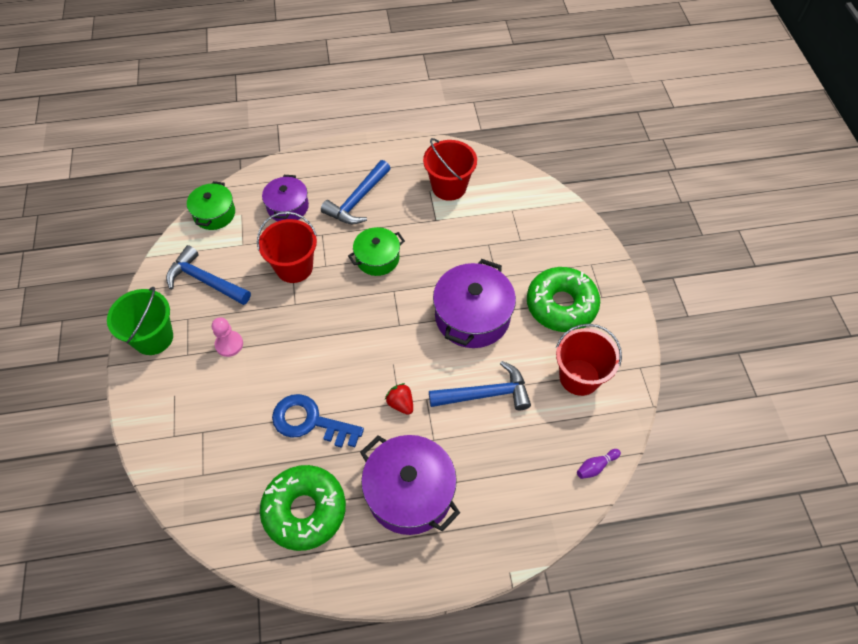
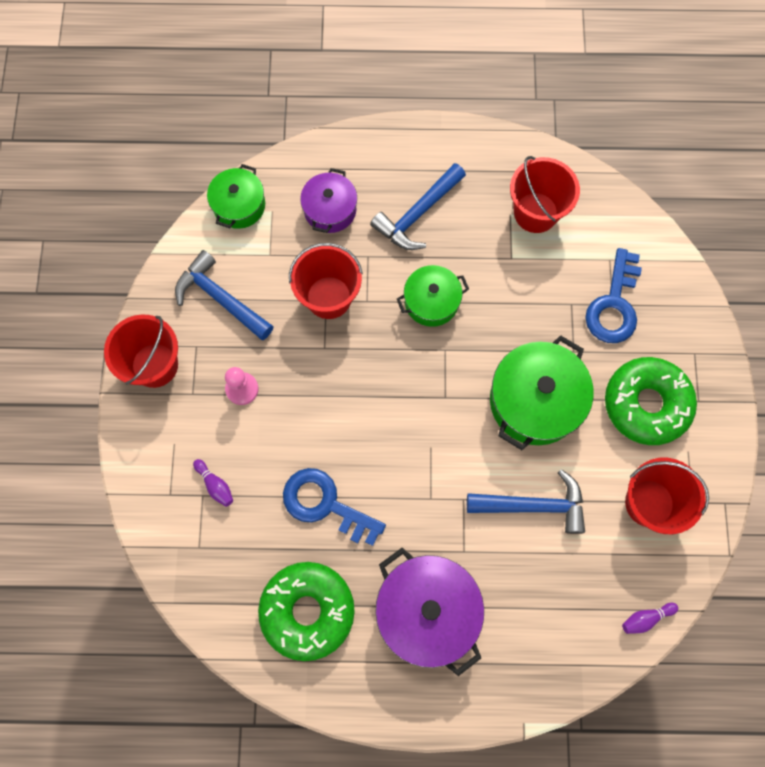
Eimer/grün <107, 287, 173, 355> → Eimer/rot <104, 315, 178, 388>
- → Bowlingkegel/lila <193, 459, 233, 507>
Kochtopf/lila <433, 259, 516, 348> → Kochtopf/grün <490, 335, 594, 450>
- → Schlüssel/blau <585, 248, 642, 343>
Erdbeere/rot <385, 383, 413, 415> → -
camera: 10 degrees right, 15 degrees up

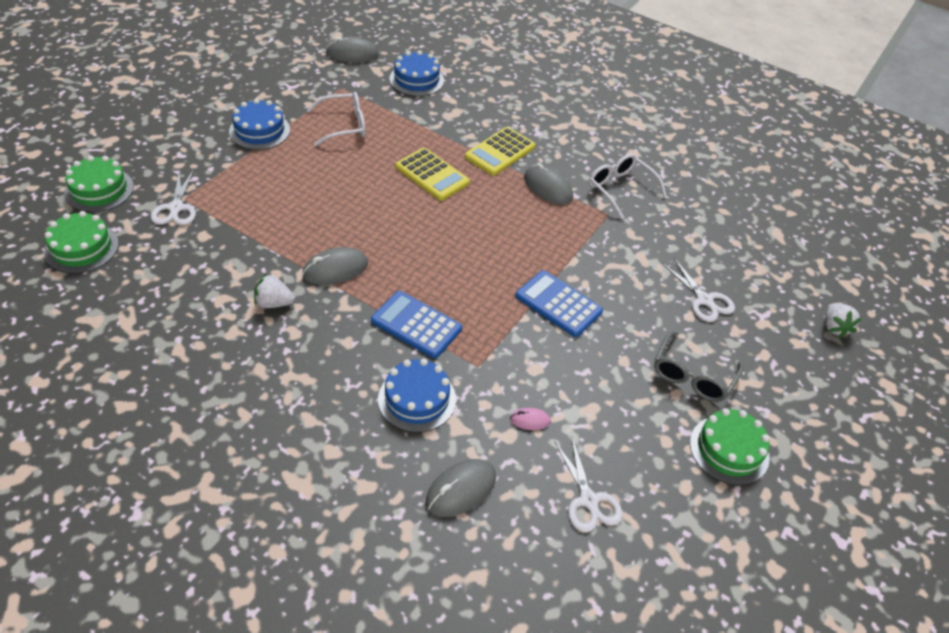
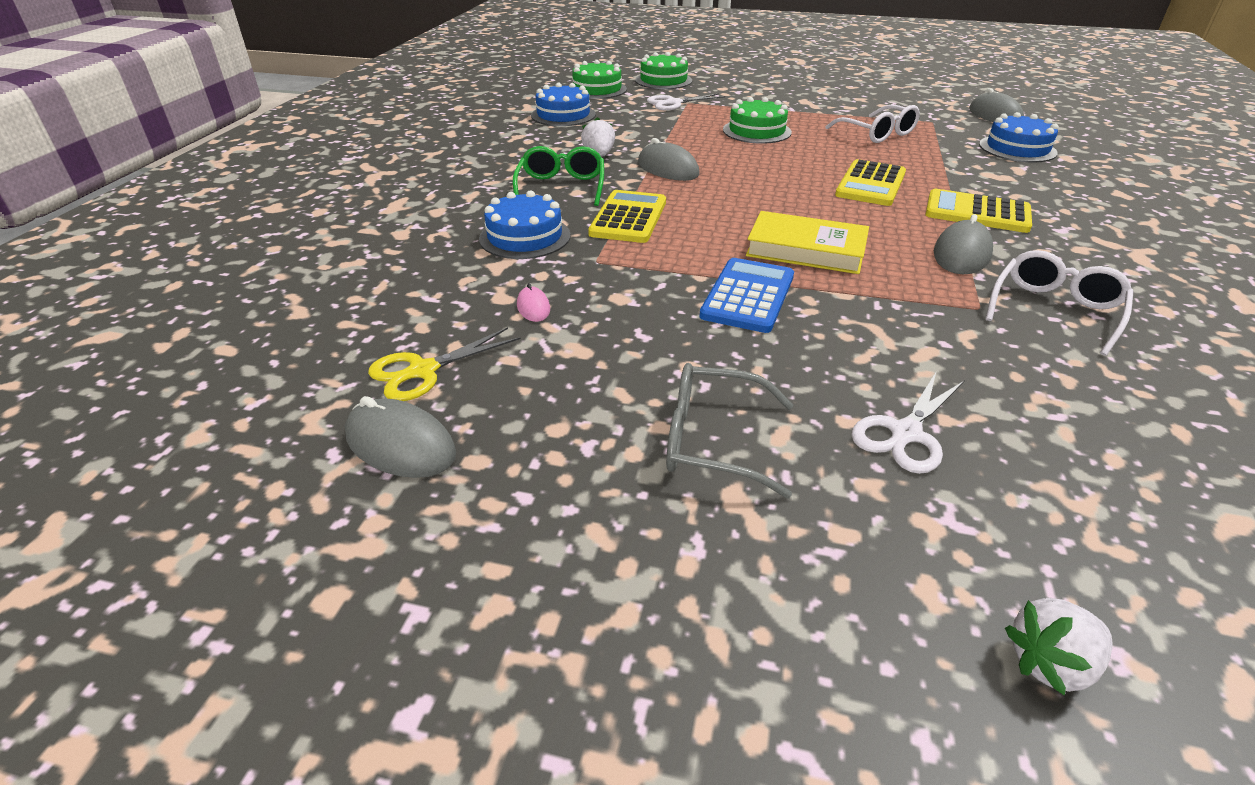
Computermaus/grau <425, 459, 496, 517> → Computermaus/grau <345, 396, 456, 478>, move
Schere/weiß <554, 438, 623, 532> → Schere/gelb <368, 327, 521, 401>
- → Brille/grün <513, 146, 604, 206>
Kuchen/blau <229, 99, 290, 150> → Kuchen/blau <531, 83, 596, 126>, move
Taschenrechner/blau <371, 291, 462, 359> → Taschenrechner/gelb <588, 190, 666, 243>
Kuchen/grün <690, 408, 770, 485> → Kuchen/grün <723, 97, 792, 144>, move
- → Buch/gelb <746, 211, 869, 274>
camera: 75 degrees right, 10 degrees down

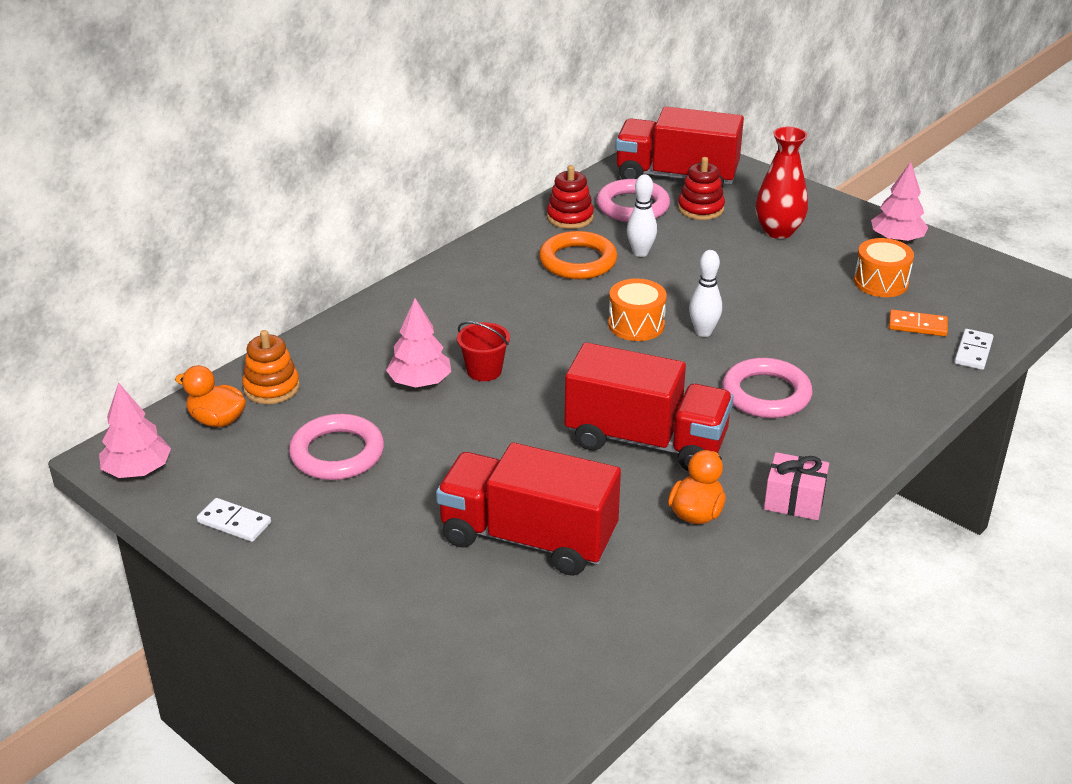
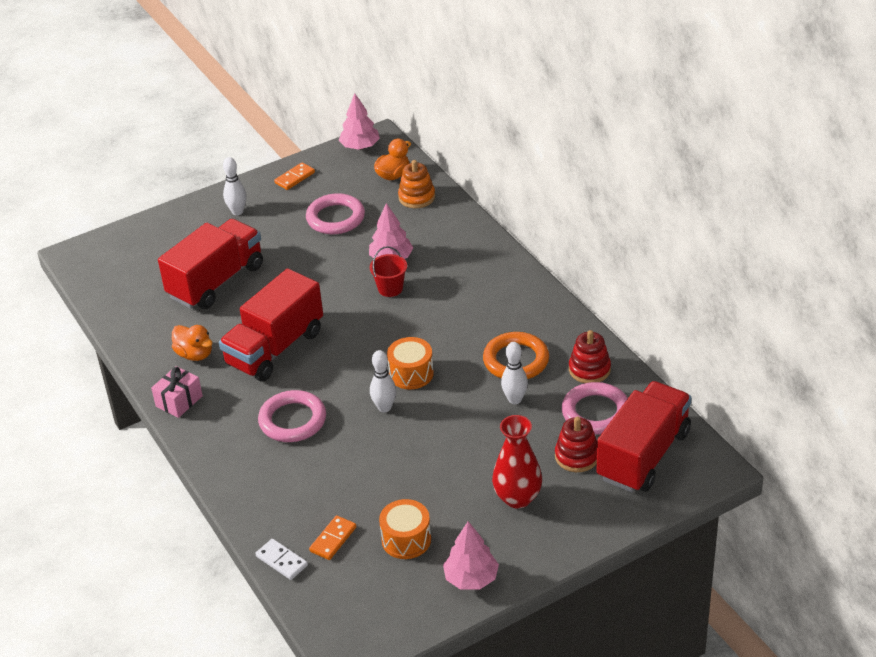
- → Bowlingkegel/weiß <223, 157, 247, 215>
Dominostein/weiß <197, 498, 271, 542> → Dominostein/orange <274, 162, 315, 190>
camera: 110 degrees right, 5 degrees up

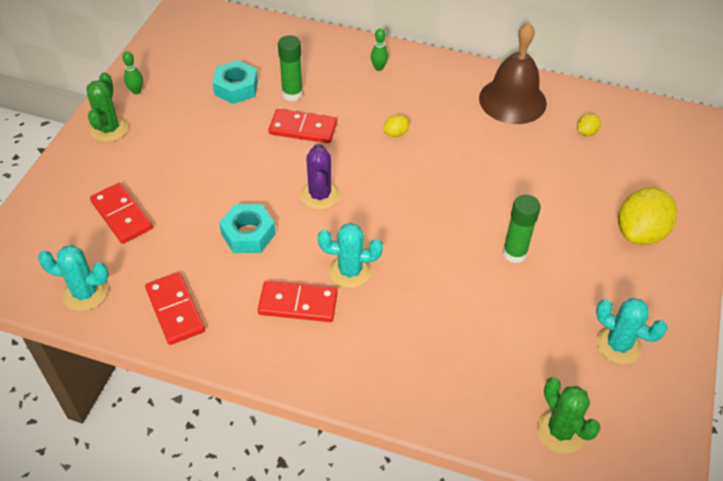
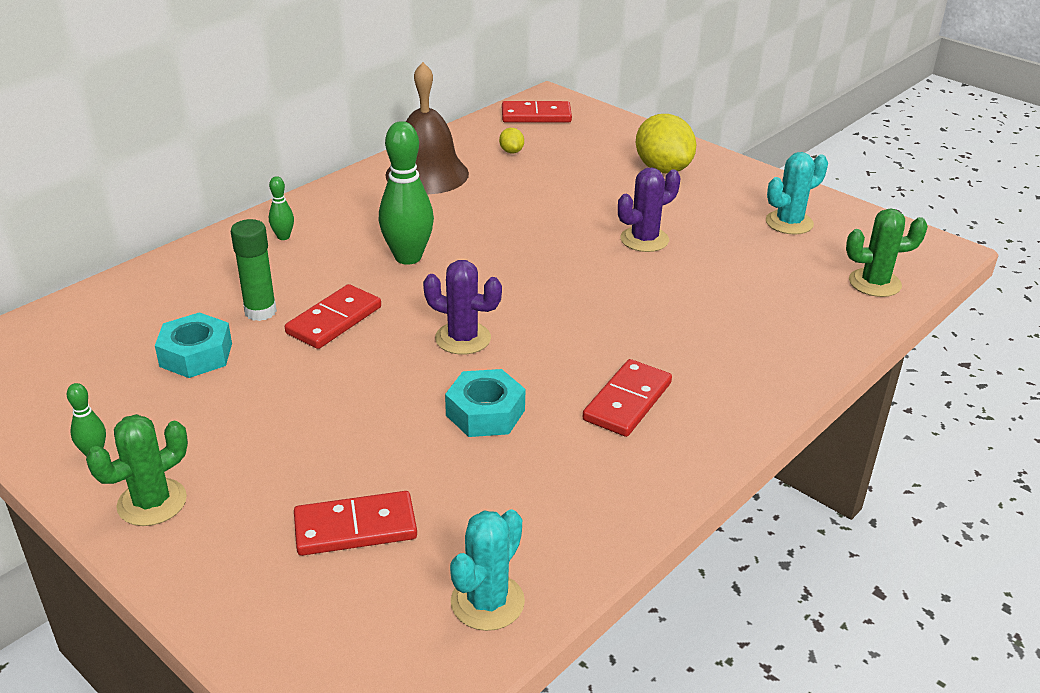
Kaktus/grün <87, 72, 128, 142> → Kaktus/grün <86, 414, 188, 526>, 75 degrees counterclockwise
Zitrone/gelb <383, 115, 411, 137> → Bowlingkegel/grün <379, 121, 434, 265>
Dominostein/rot <145, 272, 205, 345> → Dominostein/rot <502, 101, 572, 123>, move
Klebestift/grün <502, 195, 541, 263> → Kaktus/lila <618, 167, 681, 252>
Kaktus/türkis <318, 223, 383, 288> → -
camera: 65 degrees left, 15 degrees down

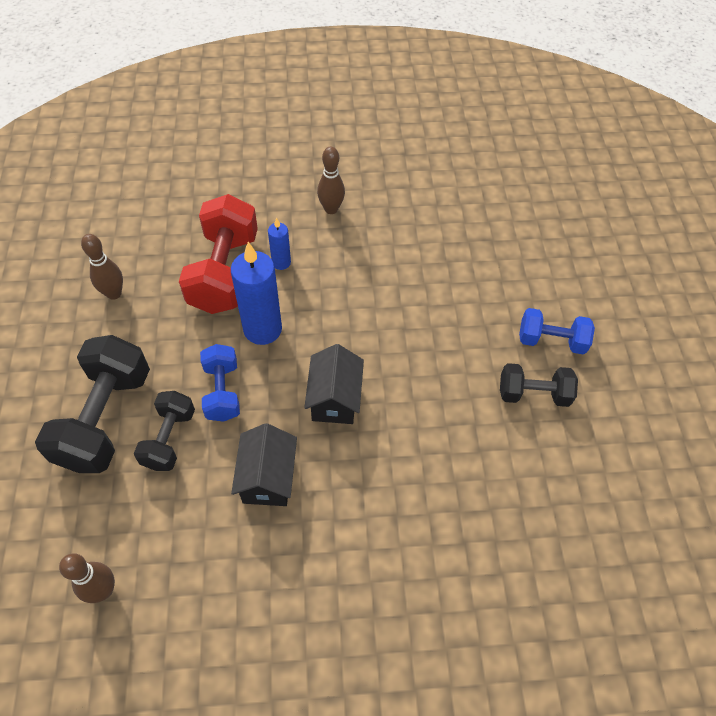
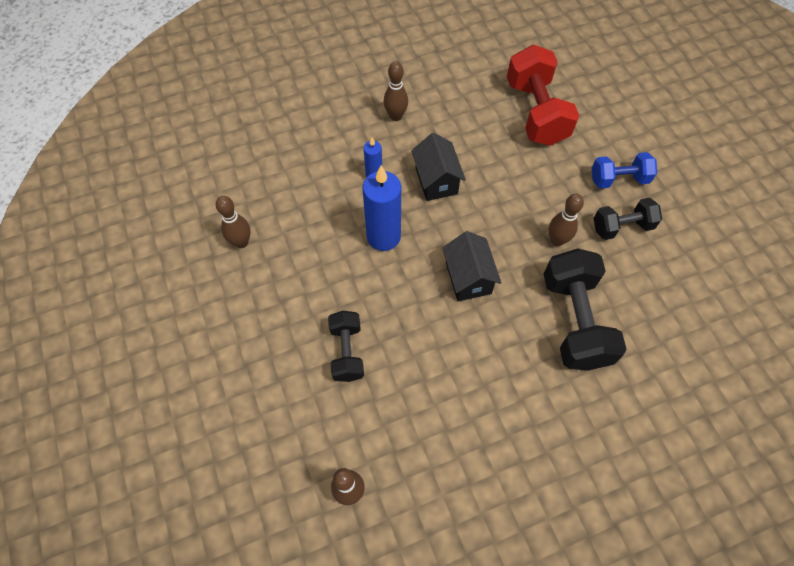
Haus/schwarz <231, 423, 297, 506> → Haus/schwarz <411, 133, 466, 201>, move
Hantel/rot <179, 194, 258, 314> → Hantel/rot <507, 45, 579, 146>, move
Hantel/schwarz <35, 335, 150, 473> → Hantel/schwarz <543, 248, 627, 371>, move
- → Bowlingkegel/braun <549, 194, 584, 246>
Hantel/blau <200, 344, 240, 422> → -
camera: 15 degrees left, 5 degrees up

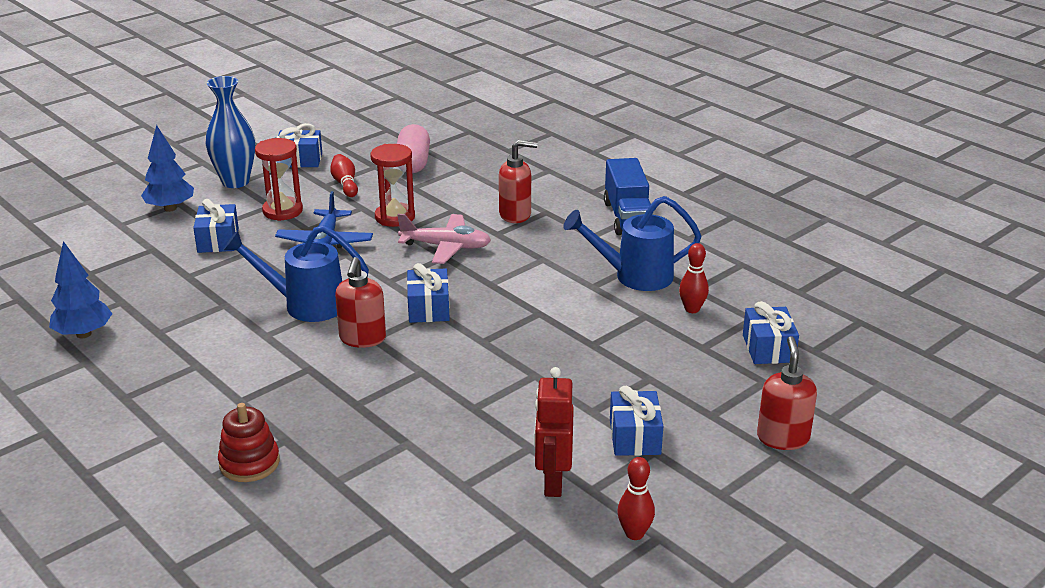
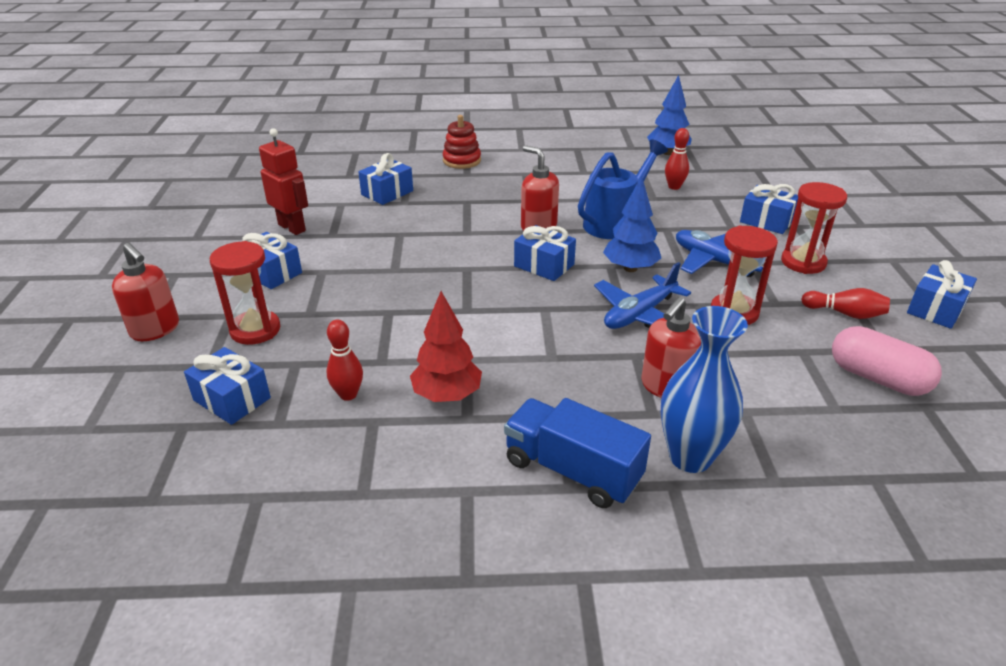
- → Sanduhr/rot <210, 241, 280, 345>
- → Geschenk/blau <358, 153, 413, 205>
Gießkanne/blau <563, 196, 702, 291> → Baum/rot <410, 291, 482, 402>
Flugzeug/rosa <397, 214, 491, 264> → Flugzeug/blau <594, 262, 691, 329>
Baum/blau <141, 125, 194, 212> → Baum/blau <603, 176, 661, 272>, move
Vase/blau <205, 76, 255, 188> → Vase/blau <661, 306, 748, 473>, move
Bowlingkegel/rot <617, 457, 655, 540> → Bowlingkegel/rot <665, 128, 689, 190>, move
camera: 130 degrees right, 5 degrees up

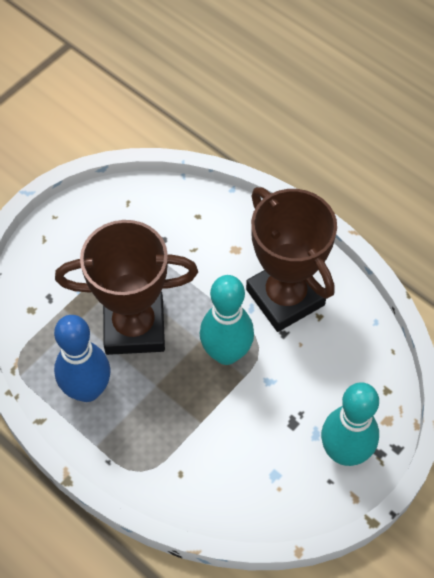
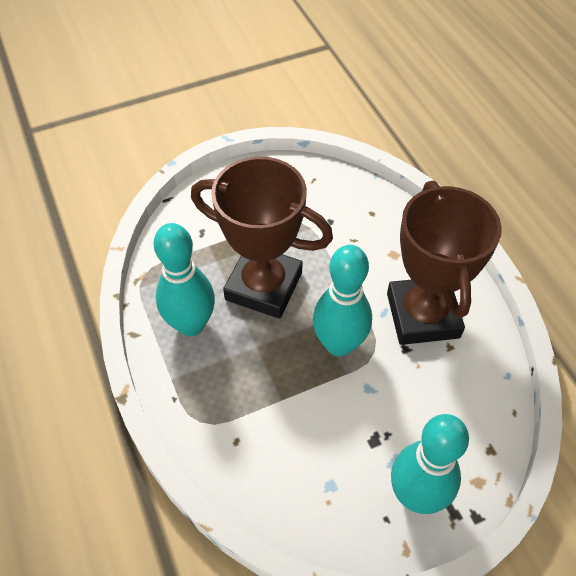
Bowlingkegel/blau <54, 315, 110, 402> → Bowlingkegel/türkis <154, 223, 215, 336>
camera: 25 degrees right, 5 degrees down

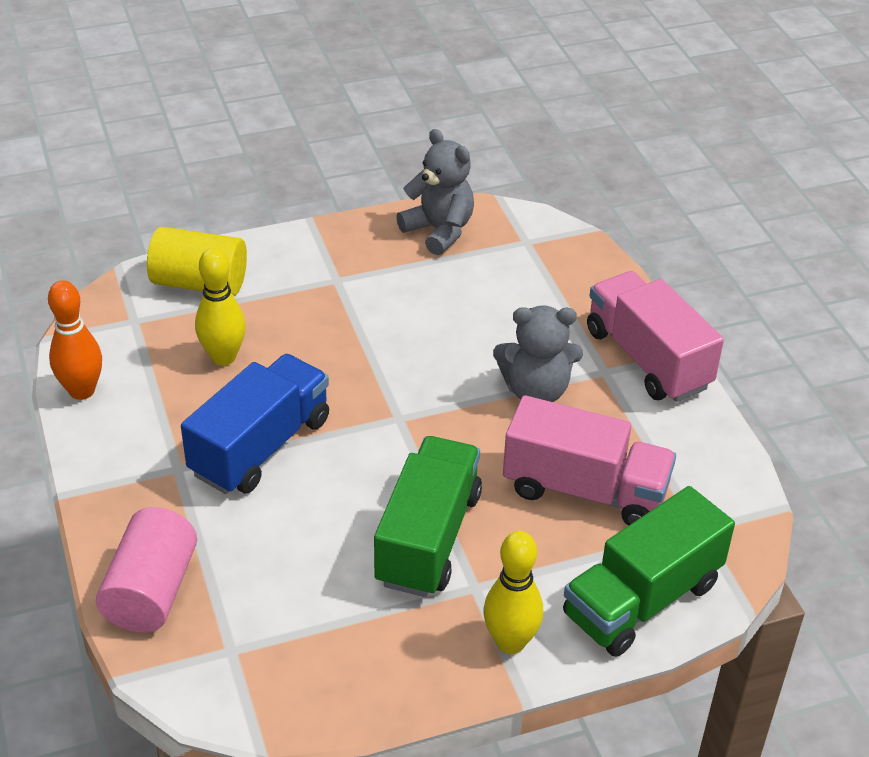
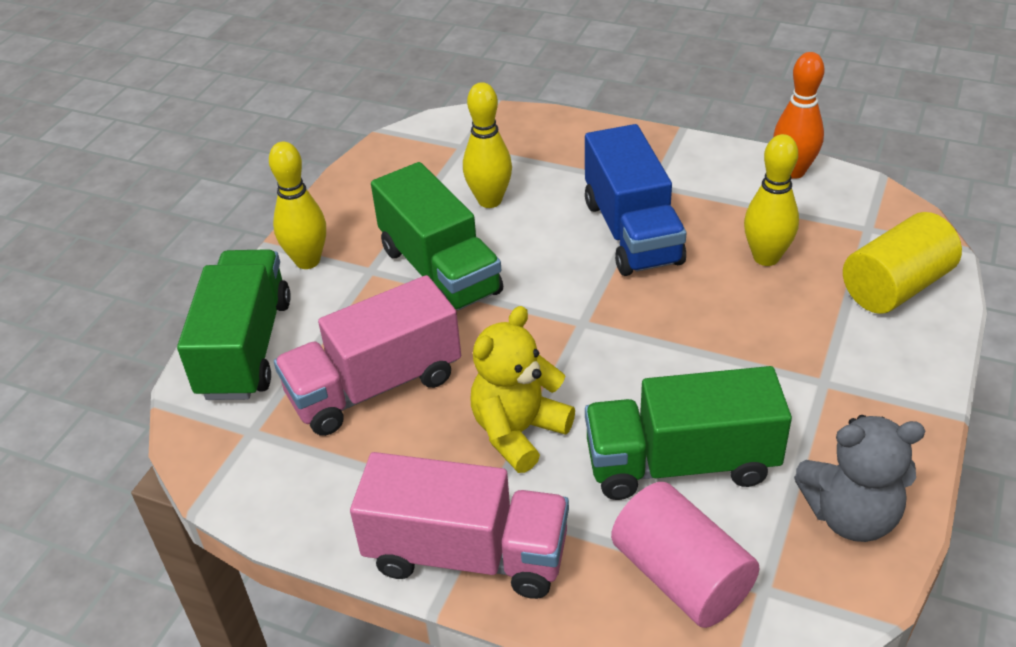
- → Bowlingkegel/gelb <463, 82, 512, 208>
Teddybär/grau <493, 305, 583, 402> → Teddybär/gelb <471, 306, 575, 473>
- → Lastwagen/grün <585, 366, 792, 500>
Vollzylinder/rosa <96, 507, 197, 633> → Vollzylinder/rosa <611, 482, 760, 628>, move
camera: 135 degrees right, 0 degrees up

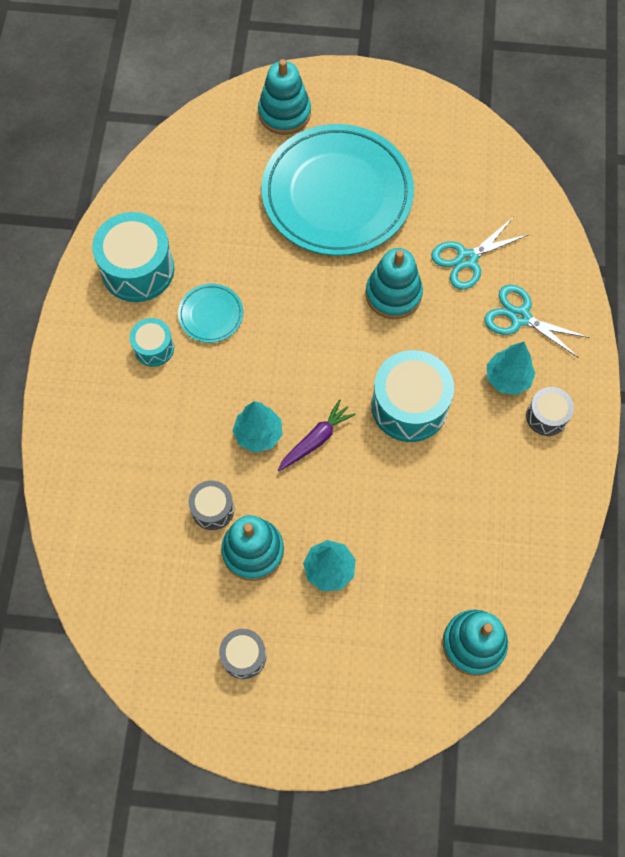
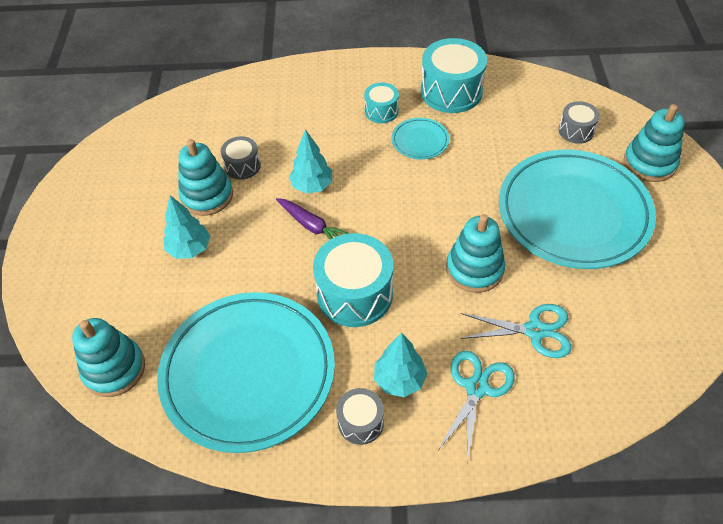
- → Teller/türkis <157, 292, 335, 453>
Schere/türkis <431, 218, 530, 290> → Schere/türkis <461, 304, 571, 358>, 135 degrees clockwise
Trommel/grau <219, 629, 266, 679> → Trommel/grau <559, 101, 600, 144>, move
camera: 85 degrees right, 15 degrees down

